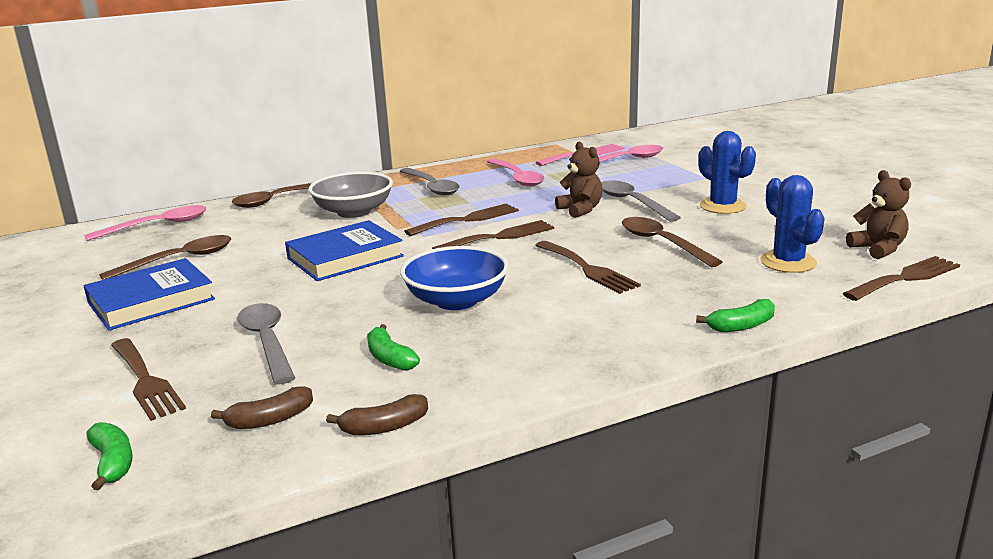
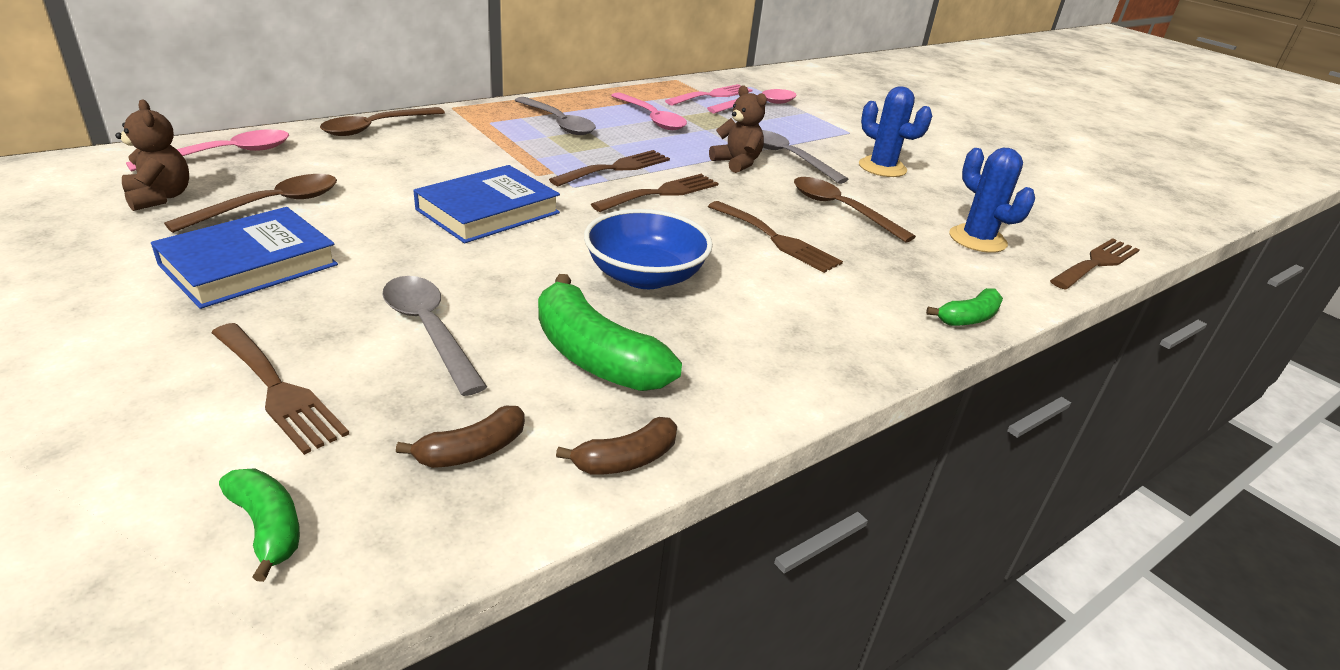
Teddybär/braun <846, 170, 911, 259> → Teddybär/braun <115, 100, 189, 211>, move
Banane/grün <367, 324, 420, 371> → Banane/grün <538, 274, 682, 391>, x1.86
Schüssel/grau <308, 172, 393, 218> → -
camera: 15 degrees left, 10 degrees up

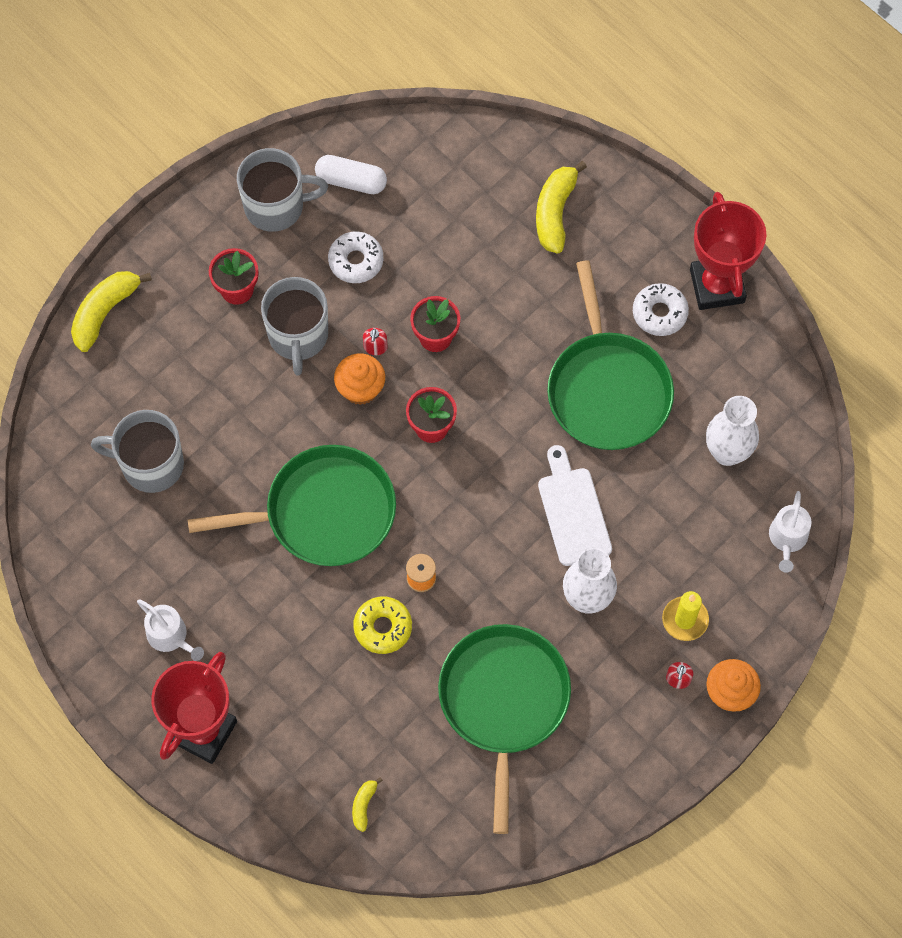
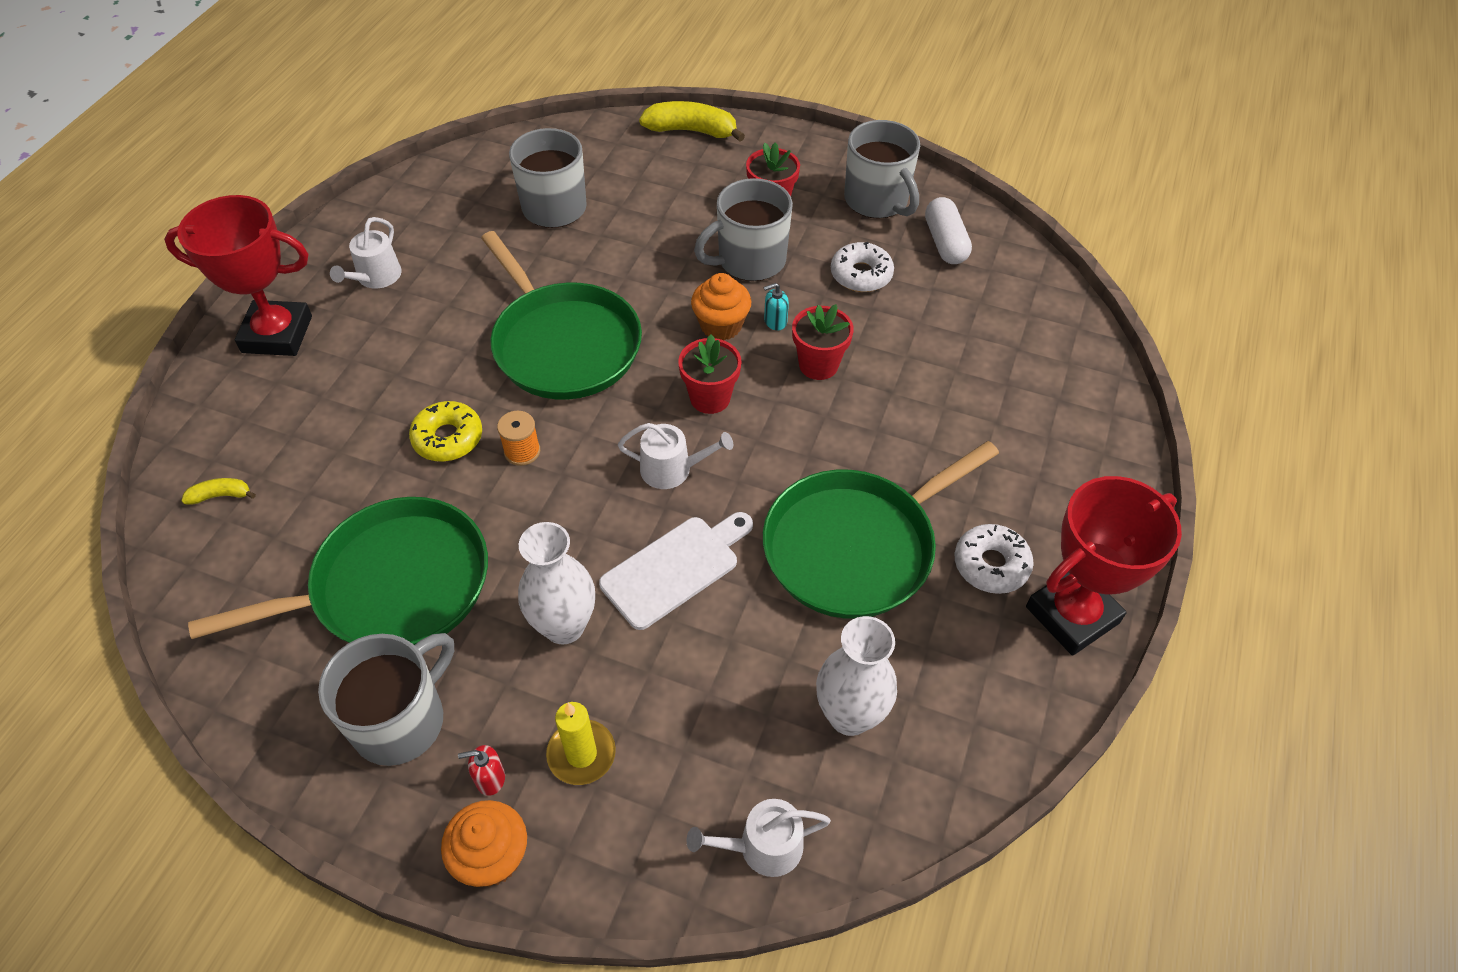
- → Tasse/grau <318, 633, 454, 766>
- → Gießkanne/weiß <618, 423, 733, 489>
Seifenspender/rot <363, 328, 388, 355> → Seifenspender/türkis <764, 283, 789, 331>
Banane/gelb <536, 161, 587, 254> → -
camera: 65 degrees right, 15 degrees down

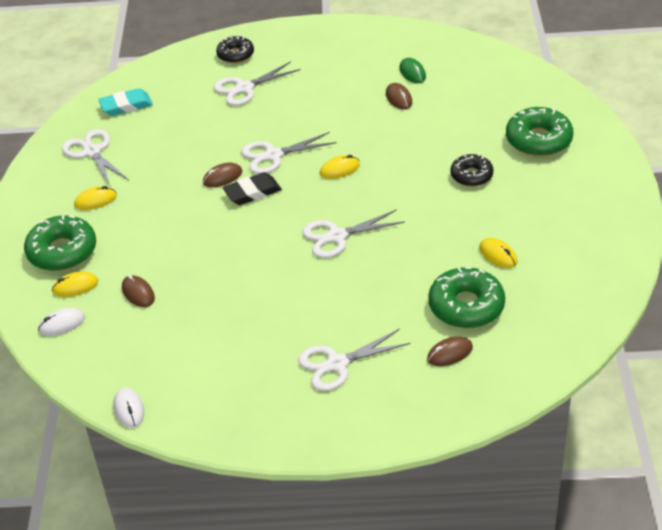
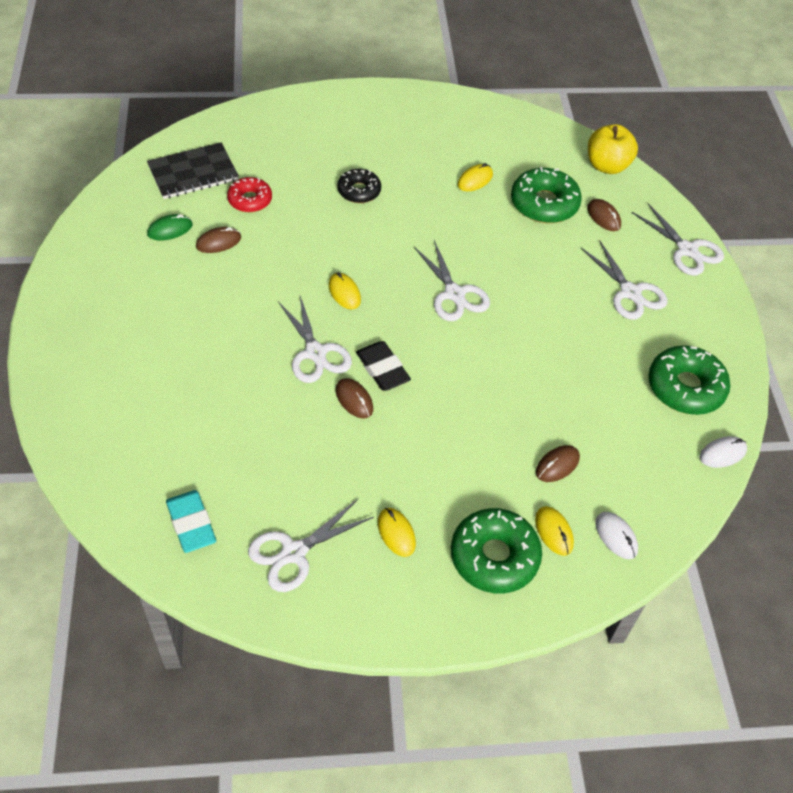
- → Notizbuch/schwarz <147, 142, 239, 199>
- → Donut/rot <227, 177, 272, 212>
- → Apfel/gelb <588, 124, 638, 174>
Schere/weiß <214, 61, 301, 106> → Schere/weiß <632, 203, 724, 276>, move
Donut/grün <506, 107, 573, 157> → Donut/grün <648, 345, 730, 415>, move
Donut/schwarz <216, 36, 254, 63> → -
camera: 100 degrees left, 10 degrees up

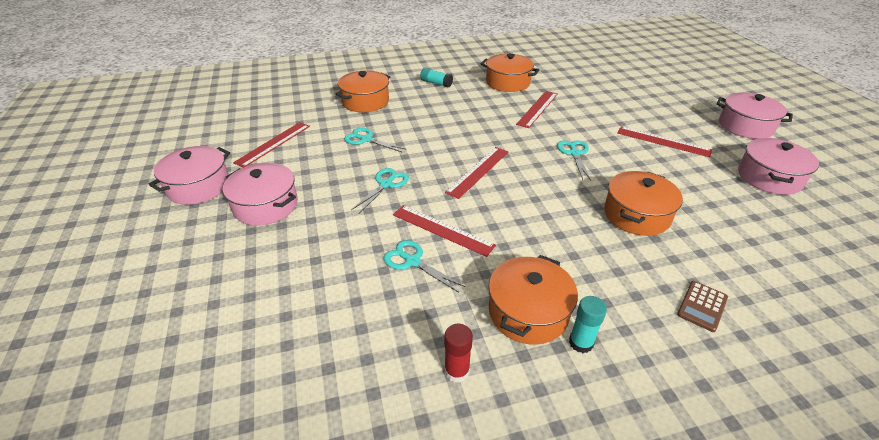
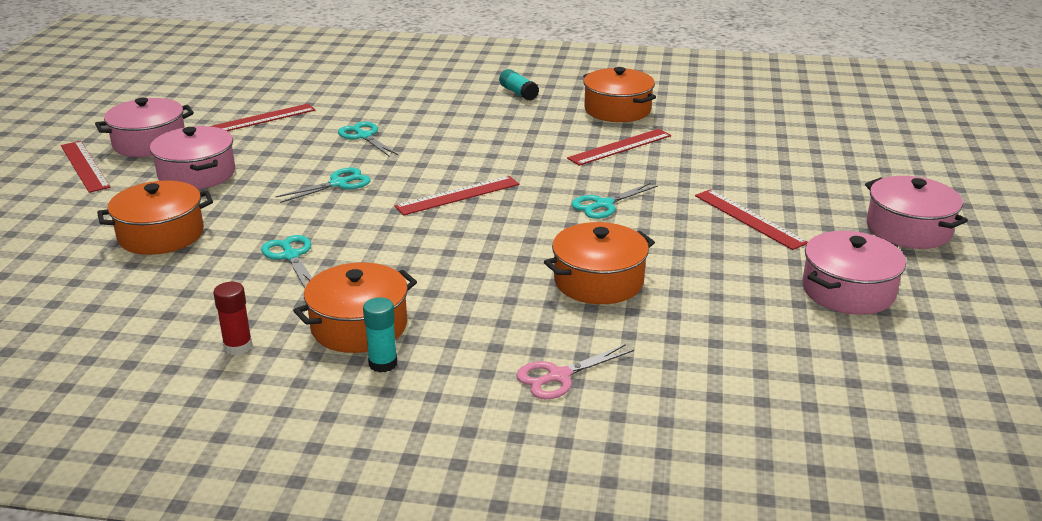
Lineal/rot <393, 205, 496, 257> → Lineal/rot <61, 141, 111, 193>, move
Kochtopf/orange <336, 71, 390, 113> → Kochtopf/orange <97, 180, 213, 255>, move
Taschenrechner/braun <677, 281, 728, 332> → Schere/rosa <516, 344, 634, 400>
Schere/türkis <557, 140, 591, 181> → Schere/türkis <571, 183, 658, 219>, 150 degrees counterclockwise
camera: 25 degrees right, 10 degrees down

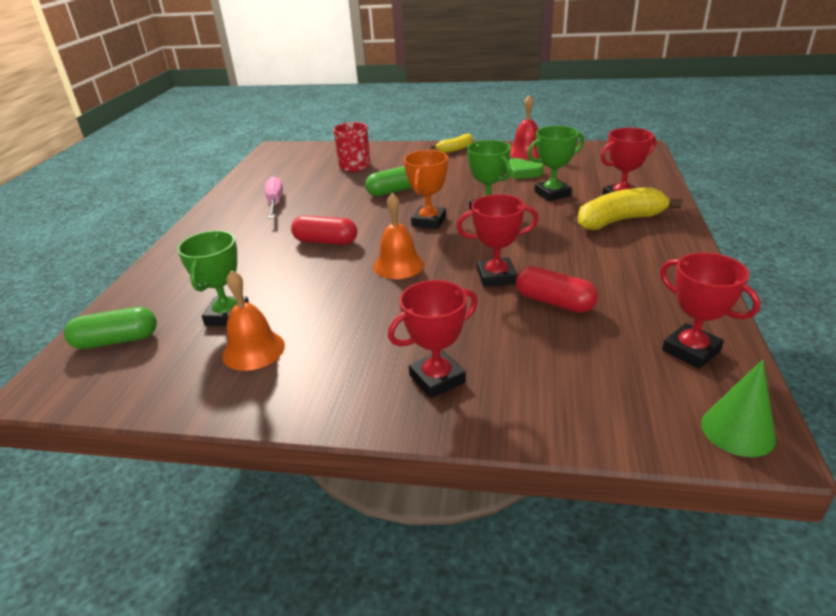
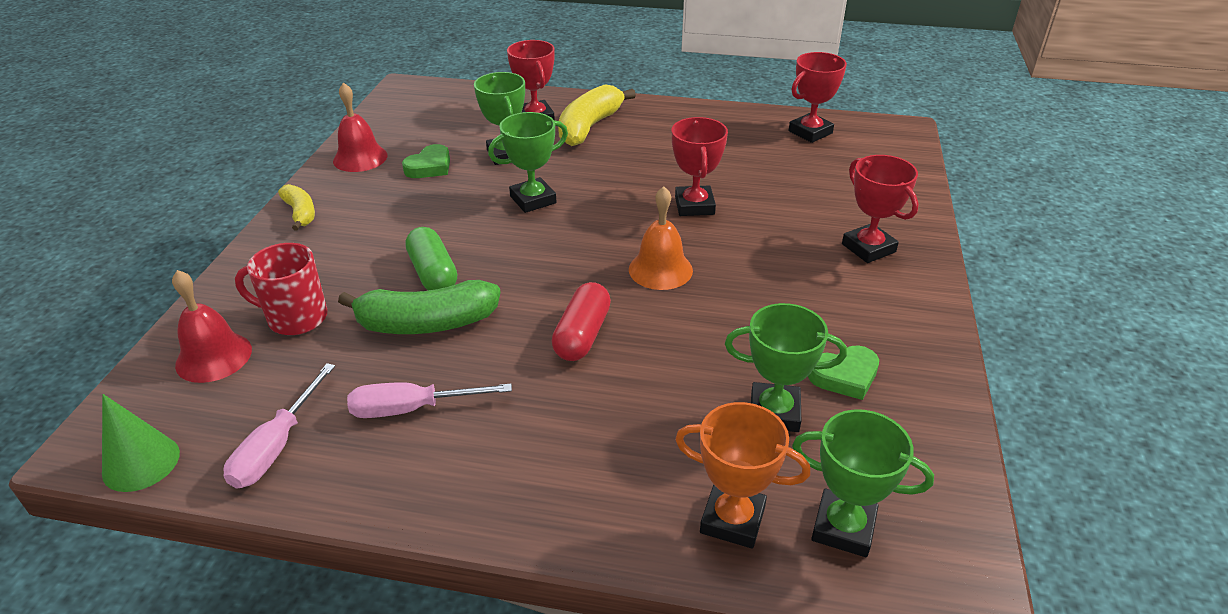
Kegel/grün <701, 359, 776, 457> → Kegel/grün <102, 394, 180, 492>, move
- → Glocke/rot <172, 270, 252, 383>
- → Schraubenzieher/rosa <223, 363, 335, 489>
- → Banane/grün <338, 280, 501, 334>
Banane/gelb <578, 187, 682, 230> → Banane/gelb <558, 85, 636, 146>, 45 degrees clockwise
Pokal/orange <404, 150, 448, 229> → Pokal/orange <675, 402, 811, 549>, move
Kapsel/grün <64, 307, 157, 349> → Pokal/grün <792, 409, 934, 557>
Glocke/orange <222, 270, 285, 371> → Herz/grün <808, 345, 879, 400>
Kapsel/rot <516, 266, 598, 313> → -
camera: 90 degrees left, 5 degrees up

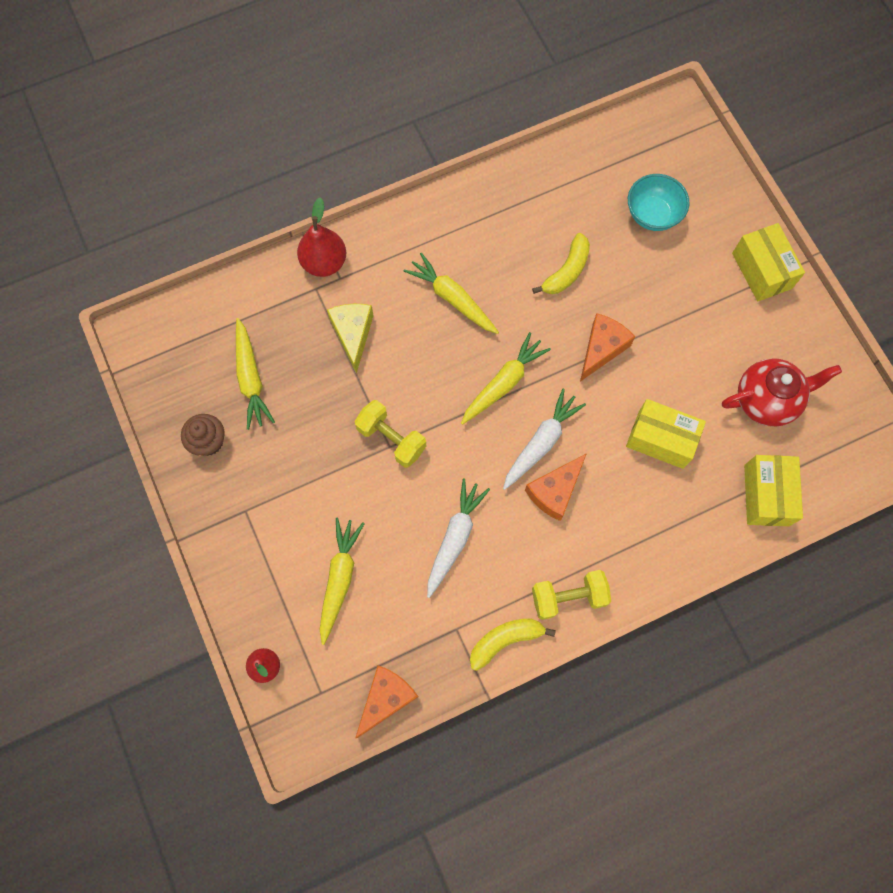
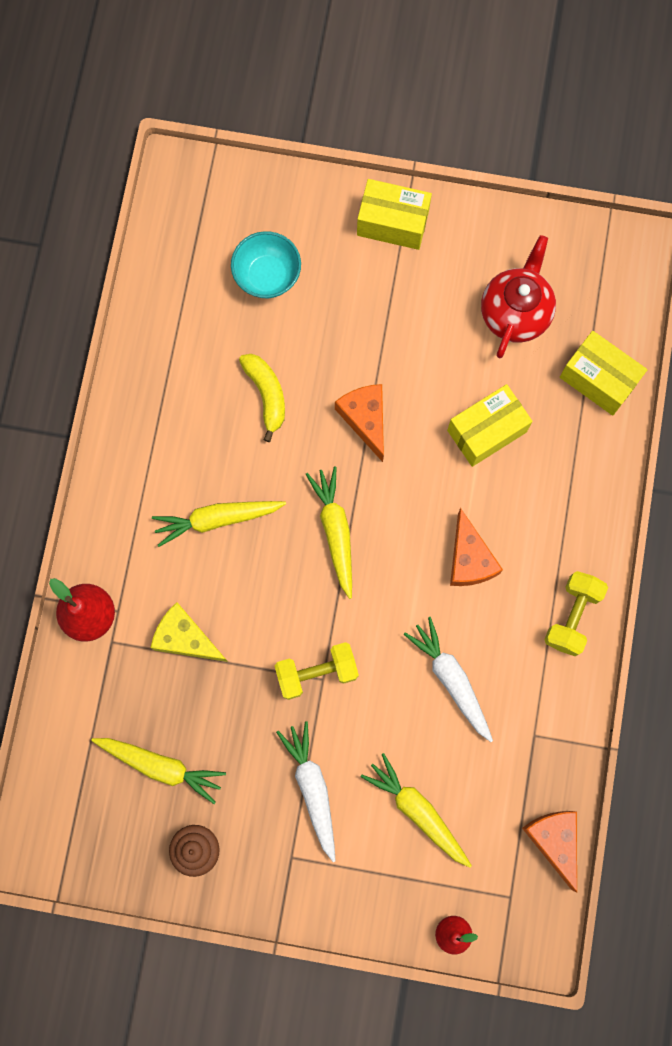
Karotte/weiß <503, 389, 586, 490> → Karotte/weiß <276, 722, 336, 862>, move
Banane/gelb <470, 619, 556, 671> → -
camera: 55 degrees left, 5 degrees up

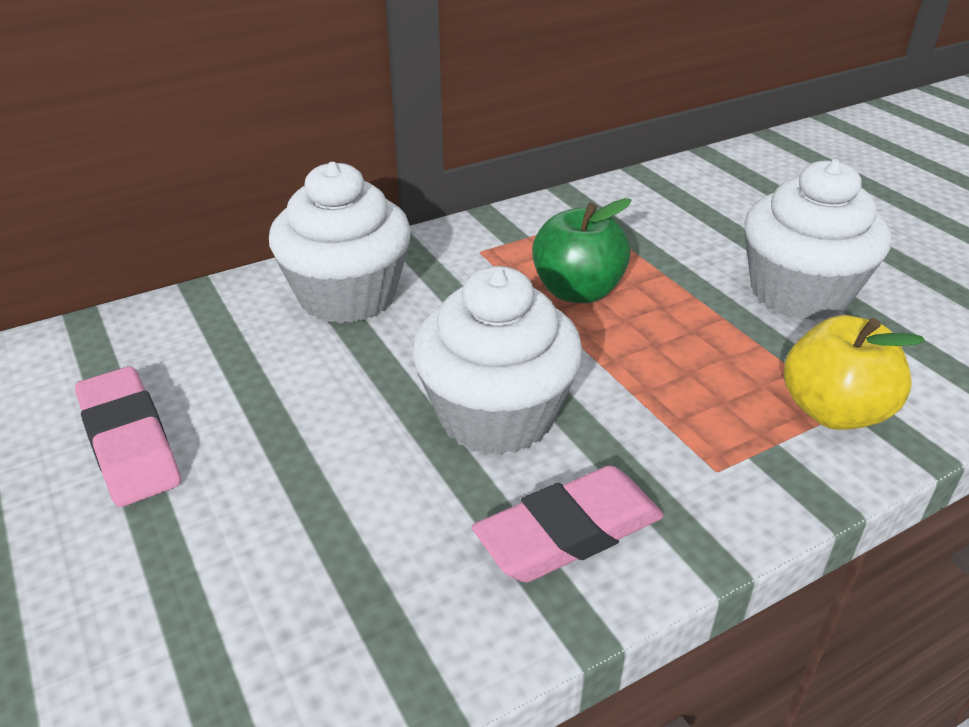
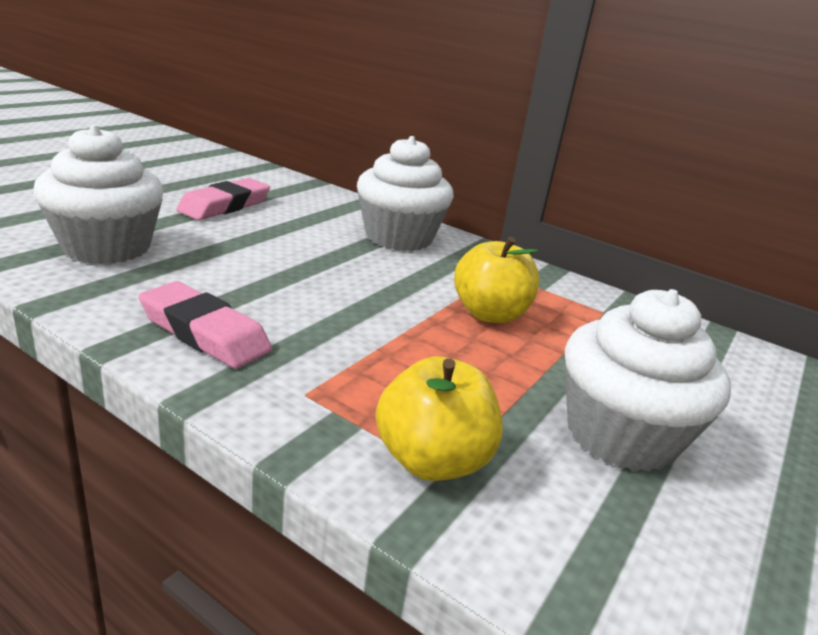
Muffin/weiß <412, 266, 583, 455> → Muffin/weiß <34, 125, 164, 264>, move
Apfel/grün <532, 198, 631, 303> → Apfel/gelb <454, 236, 539, 323>
camera: 60 degrees right, 10 degrees down

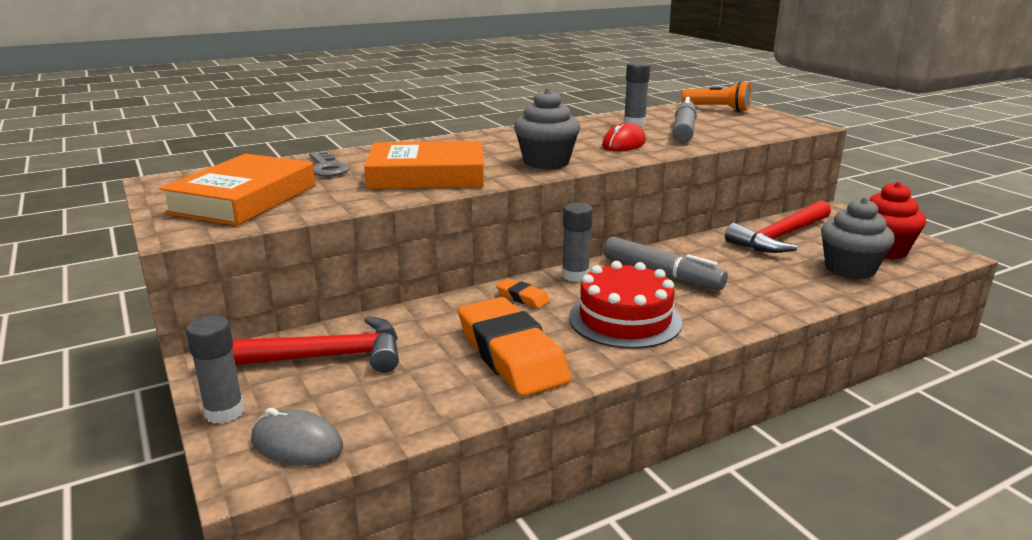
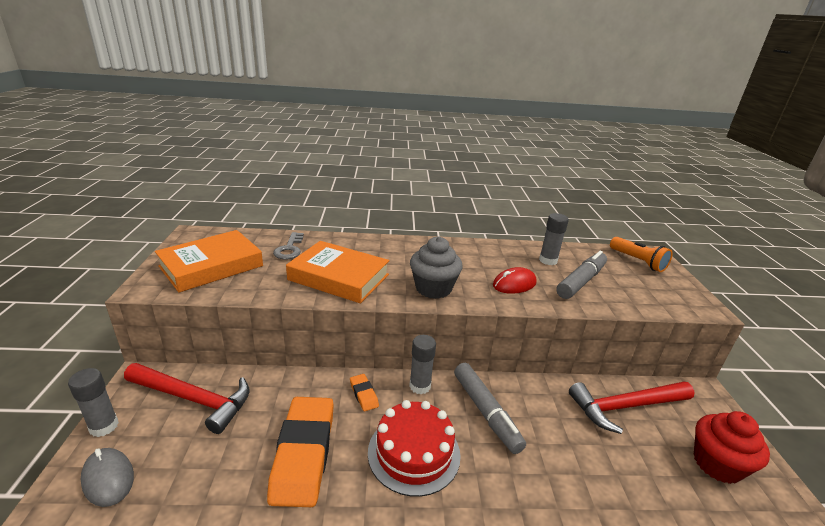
Muffin/grau <821, 197, 895, 279> → -
camera: 25 degrees right, 5 degrees up

